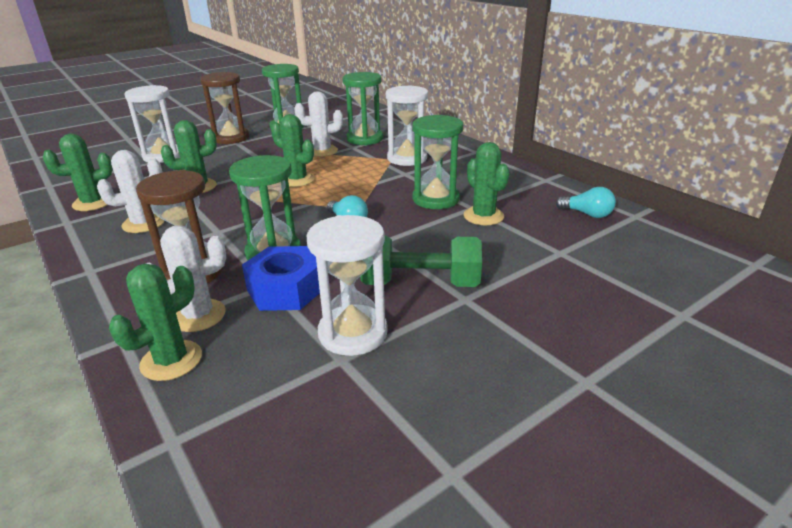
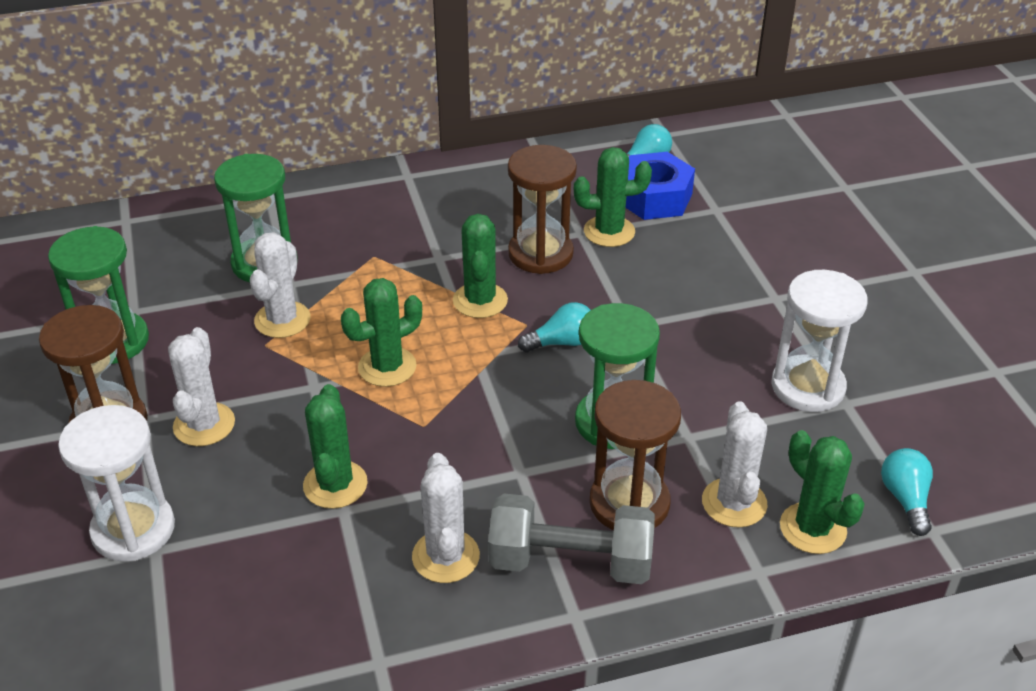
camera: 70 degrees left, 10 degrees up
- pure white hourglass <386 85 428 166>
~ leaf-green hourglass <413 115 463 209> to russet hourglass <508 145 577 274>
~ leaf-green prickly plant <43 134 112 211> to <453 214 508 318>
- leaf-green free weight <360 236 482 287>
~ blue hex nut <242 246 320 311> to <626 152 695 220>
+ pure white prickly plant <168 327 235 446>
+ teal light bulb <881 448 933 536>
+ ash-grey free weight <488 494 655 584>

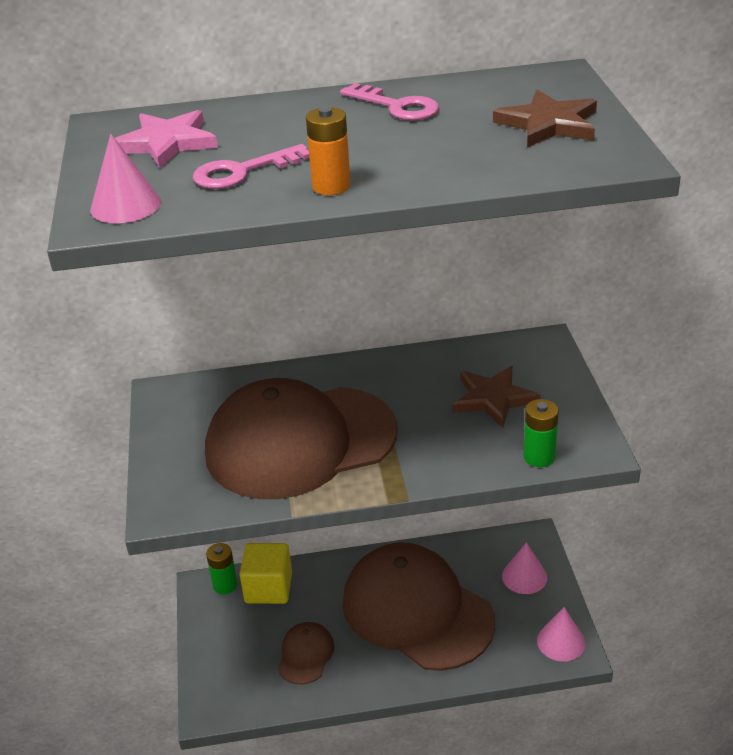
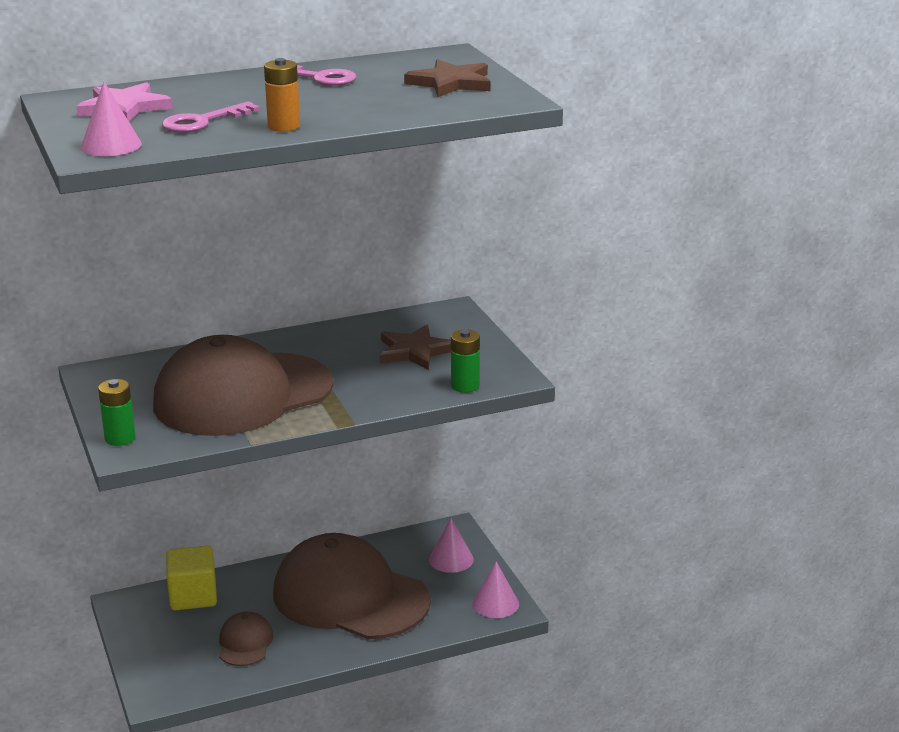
camera: 15 degrees left, 10 degrees down
~ leaf-green AA battery <206 543 237 595> to <98 379 136 446>

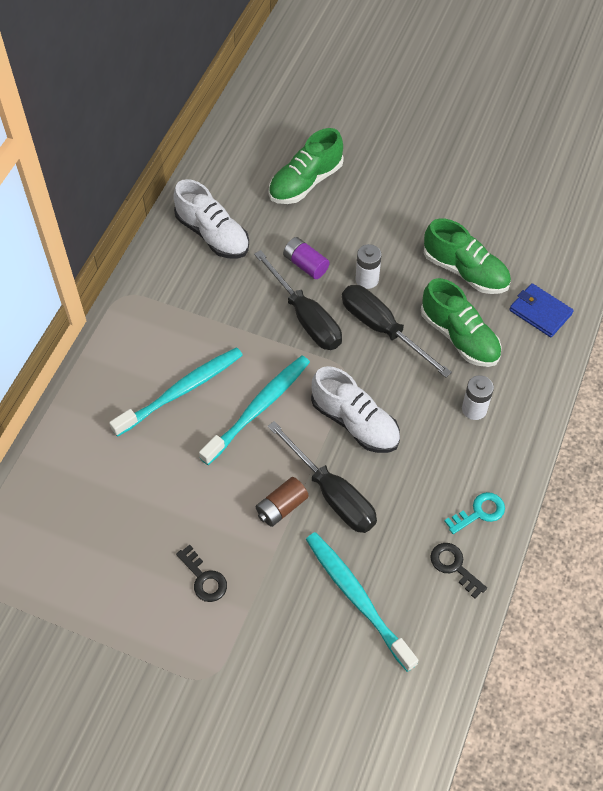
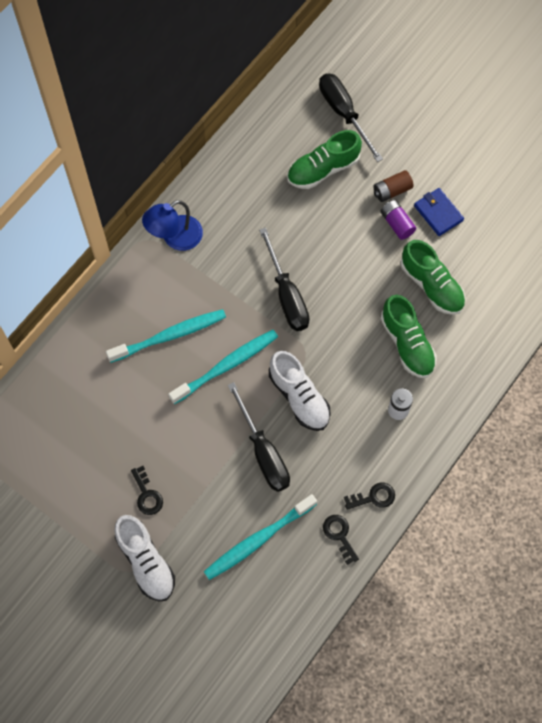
camera: 15 degrees right, 10 degrees up
~ pure white shoe <173 179 249 259> to <114 515 175 601>
~ violet AA battery <283 237 329 279> to <380 200 416 240>
- pure white AA battery <355 244 382 289>
~ blue card wallet <509 283 574 337> to <414 188 464 236>
~ black flat screwdriver <342 285 452 378> to <319 73 383 162>
~ russet AA battery <256 477 309 527> to <373 170 414 202>
~ teal door key <444 492 505 534> to black door key <344 483 395 510>
~ teal tooth brush <306 532 419 672> = <204 494 317 580> 105 degrees counterclockwise
+ blue lamp <142 200 203 251>

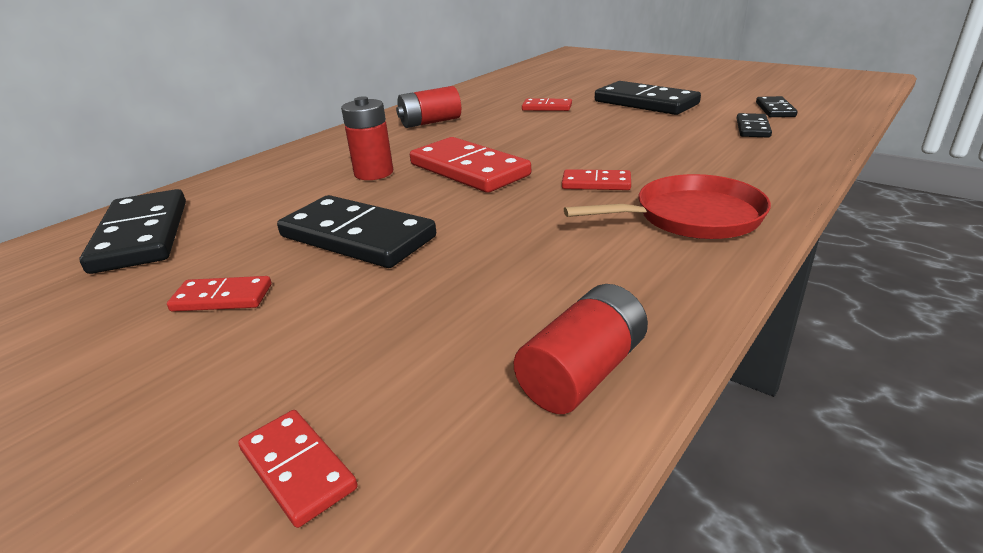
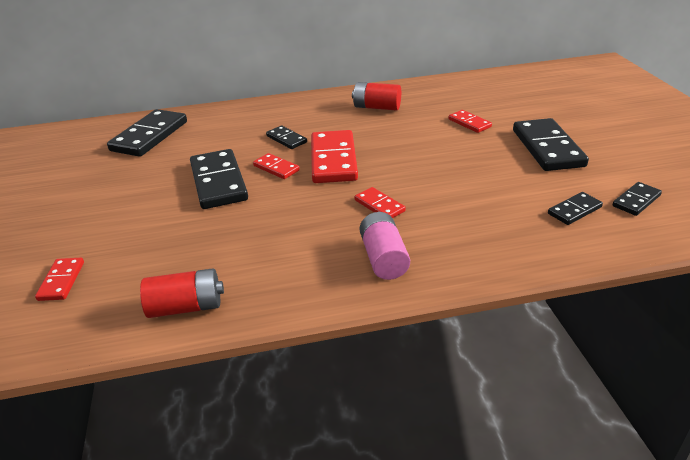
camera: 40 degrees right, 5 degrees up
~ scarlet AA battery <341 96 393 180> to black domino piece <266 126 307 149>
~ scarlet pan <564 174 771 239> to pink AA battery <360 212 410 280>
~ scarlet domino piece <167 276 271 312> to <253 153 300 179>

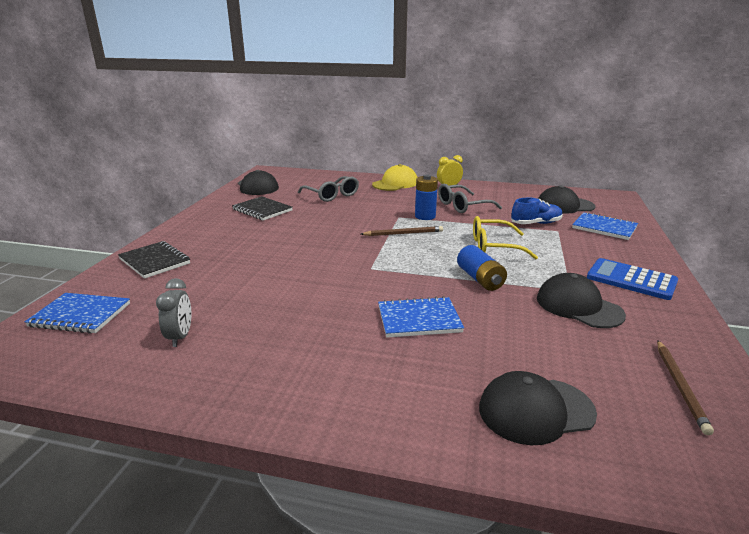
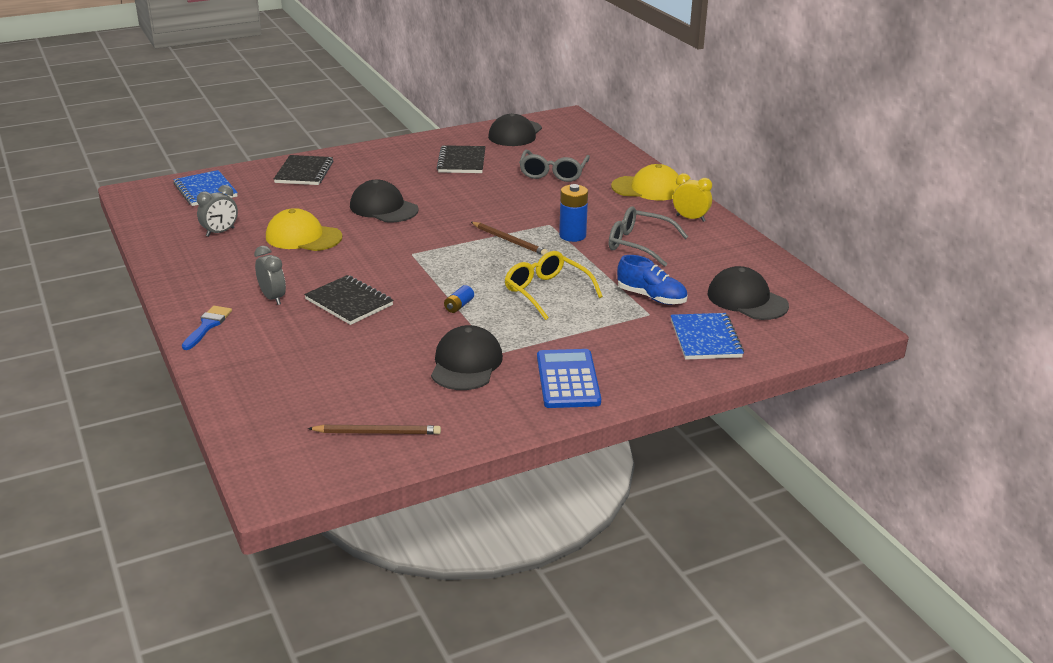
camera: 50 degrees right, 5 degrees up
~ blue AA battery <457 245 507 291> = <444 285 474 313> x0.55
~ blue exercise book <378 296 464 338> to black exercise book <304 275 393 325>
~ russet wooden pencil <657 340 714 435> = <307 424 441 435> 150 degrees counterclockwise
~ black cap <479 371 597 445> to <350 180 419 223>
+ yellow cap <266 208 342 251>
+ ash-grey alarm clock <254 246 286 305>
+ blue paint brush <182 306 232 350>

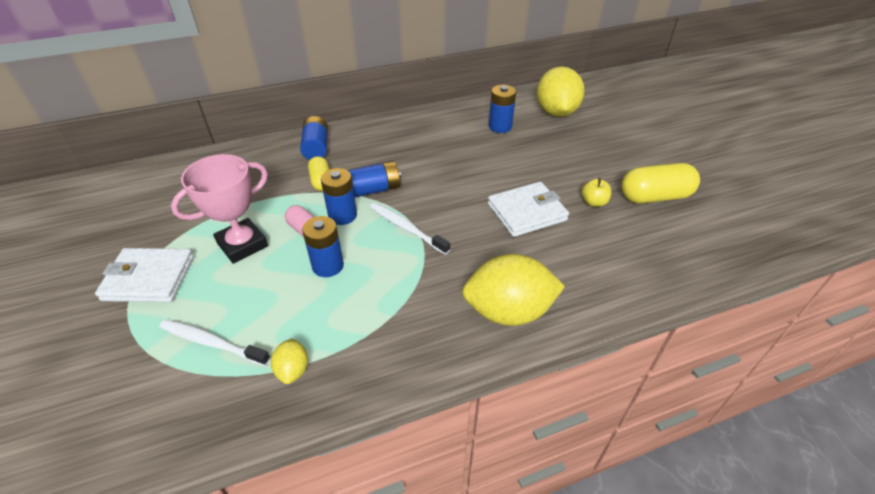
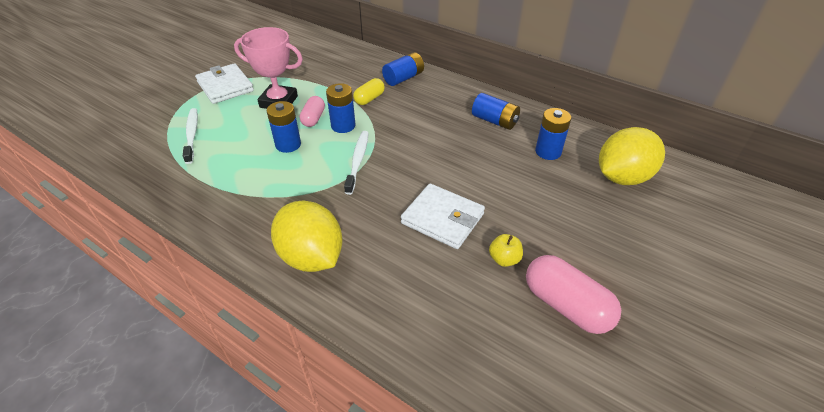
camera: 55 degrees right, 0 degrees up
~ blue AA battery <348 161 401 197> to <472 93 520 130>
~ yellow pill shape <621 163 700 204> to pink pill shape <526 255 621 334>
- yellow citrus fruit <271 338 308 384>

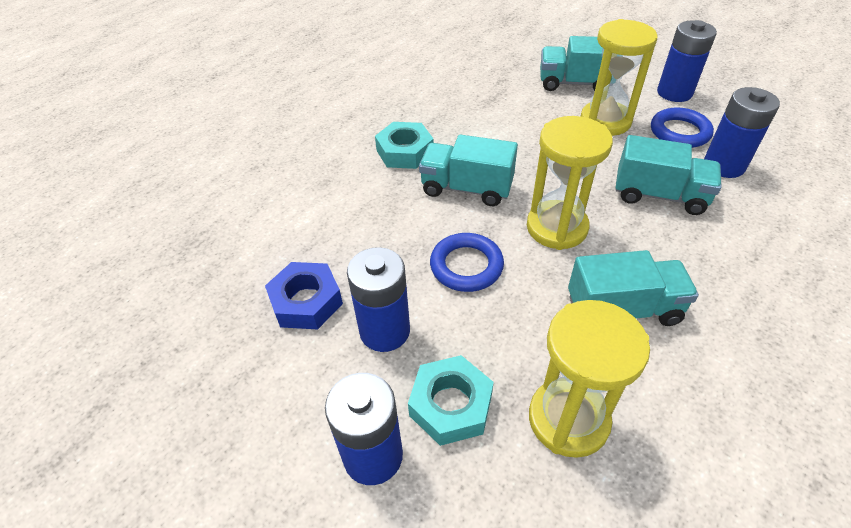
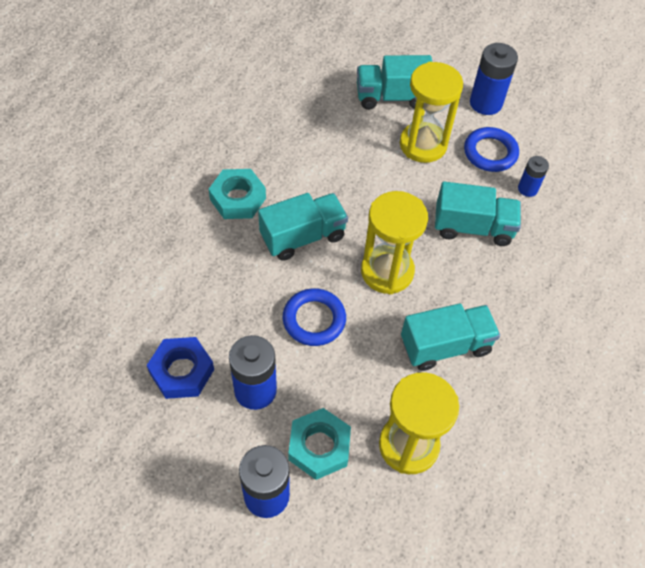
camera: 15 degrees left, 10 degrees up
~ blue AA battery <704 87 780 178> = <518 156 549 197> x0.57
~ teal truck <419 134 518 206> = <258 193 348 261> 150 degrees clockwise

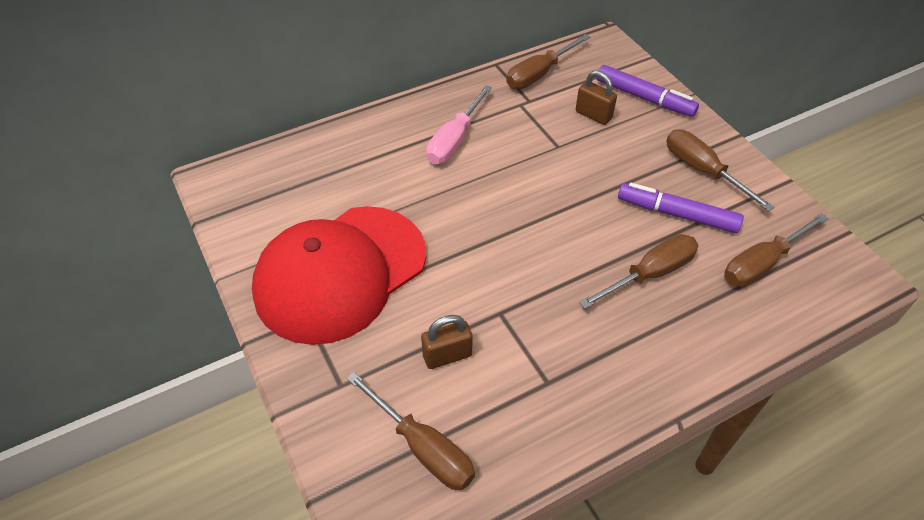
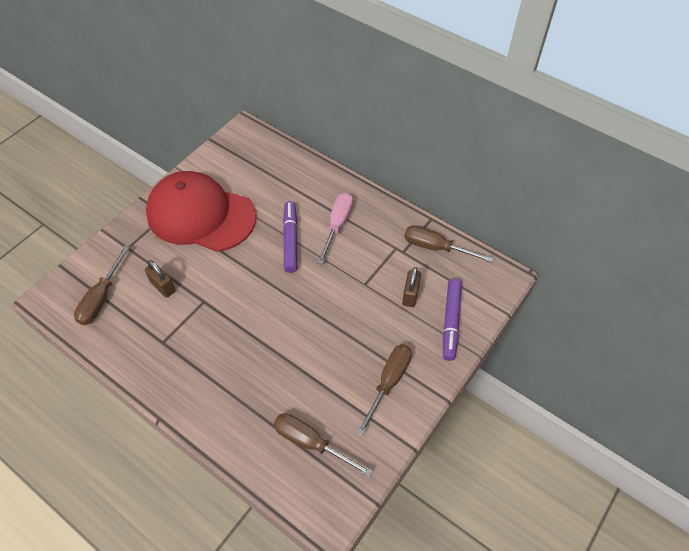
camera: 65 degrees right, 5 degrees up
~ pink flat screwdriver <426 85 492 164> = <317 192 353 265> 105 degrees clockwise
~ violet marker pen <618 183 744 233> to <283 201 297 273>
- russet flat screwdriver <579 234 698 309>

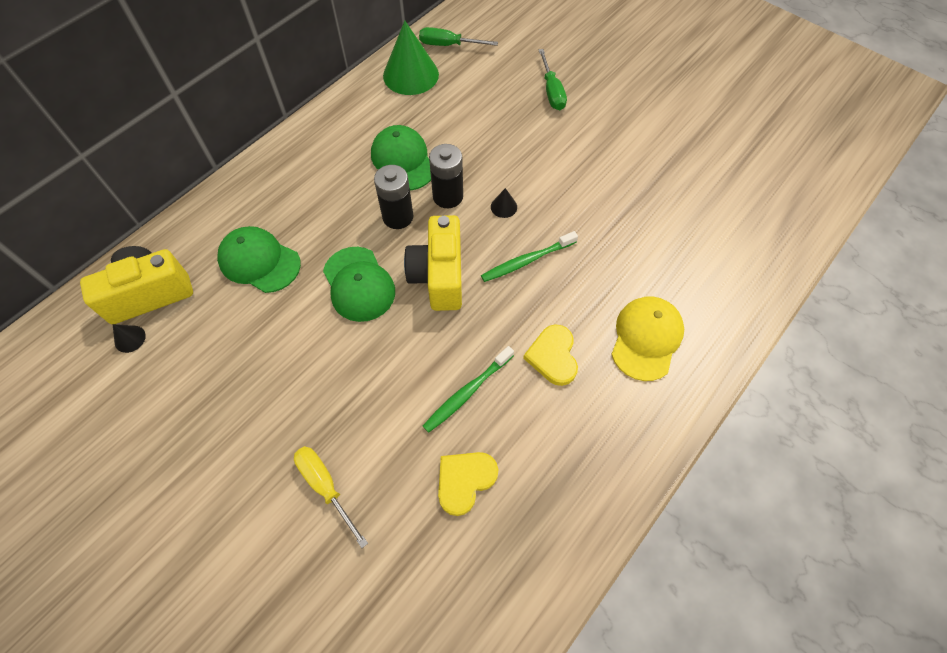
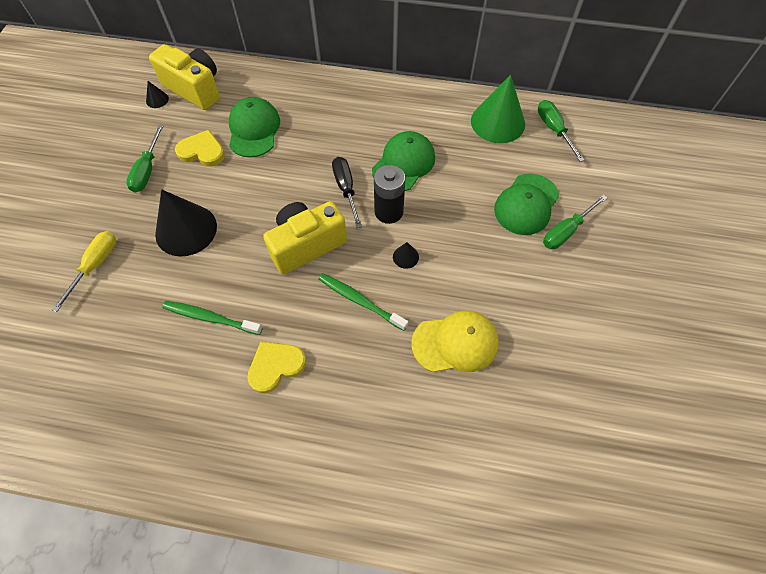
camera: 60 degrees right, 0 degrees up
~ black AA battery <374 165 414 229> to black flat screwdriver <332 157 362 228>
~ leaf-green cap <323 247 395 322> to <494 173 559 235>
~ yellow cap <611 297 684 381> to <411 311 499 372>
~ yellow love heart <438 452 499 516> to <175 130 225 166>
+ leaf-green flat screwdriver <126 125 164 193>
+ black solid cone <155 189 217 257>

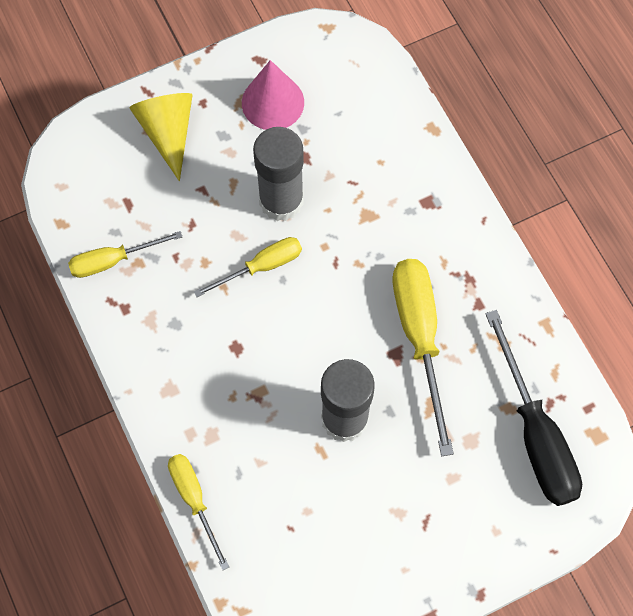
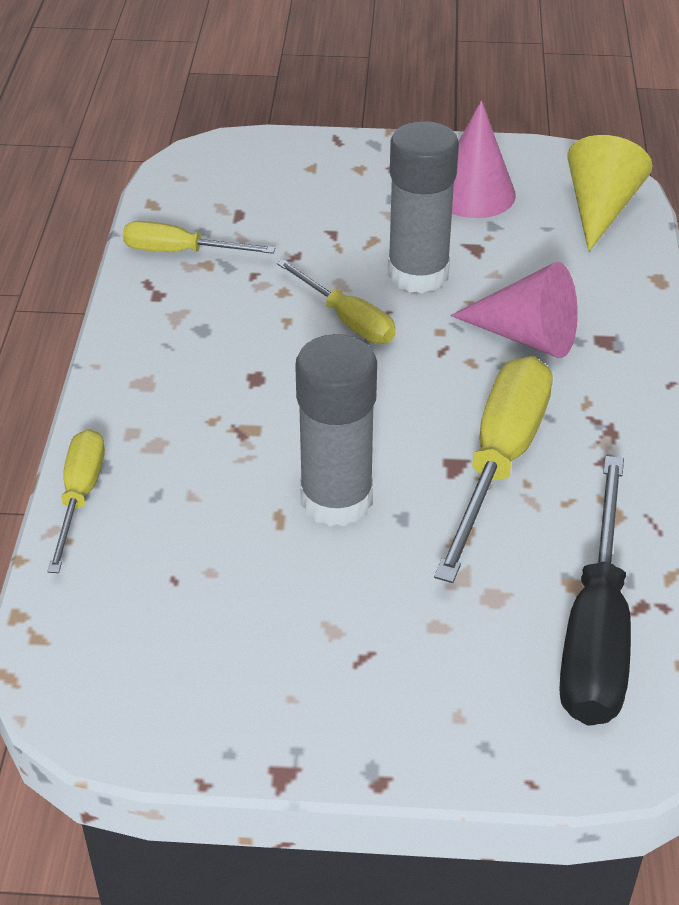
camera: 30 degrees right, 25 degrees down
~ yellow solid cone <129 93 193 181> to <567 135 652 252>
~ yellow flat screwdriver <194 237 302 297> = <277 259 396 344> 45 degrees clockwise
+ pink solid cone <450 262 578 358>

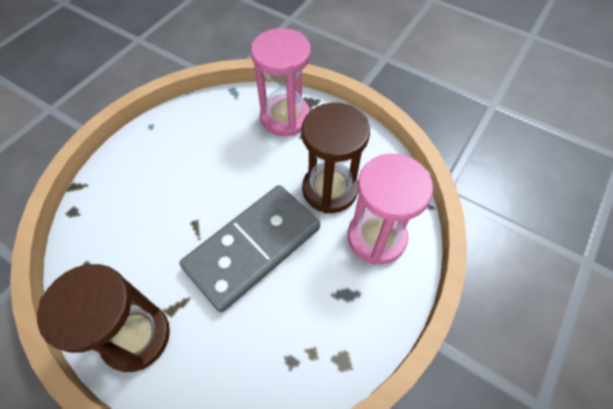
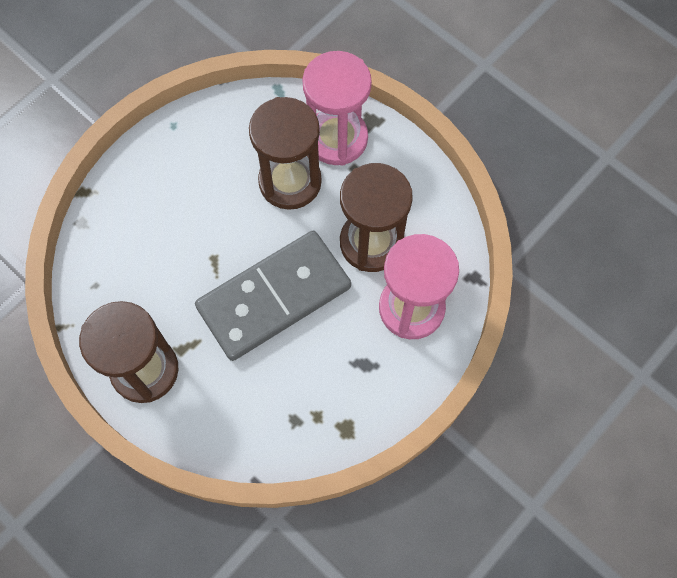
camera: 10 degrees right, 10 degrees up
+ russet hourglass <249 97 322 210>

